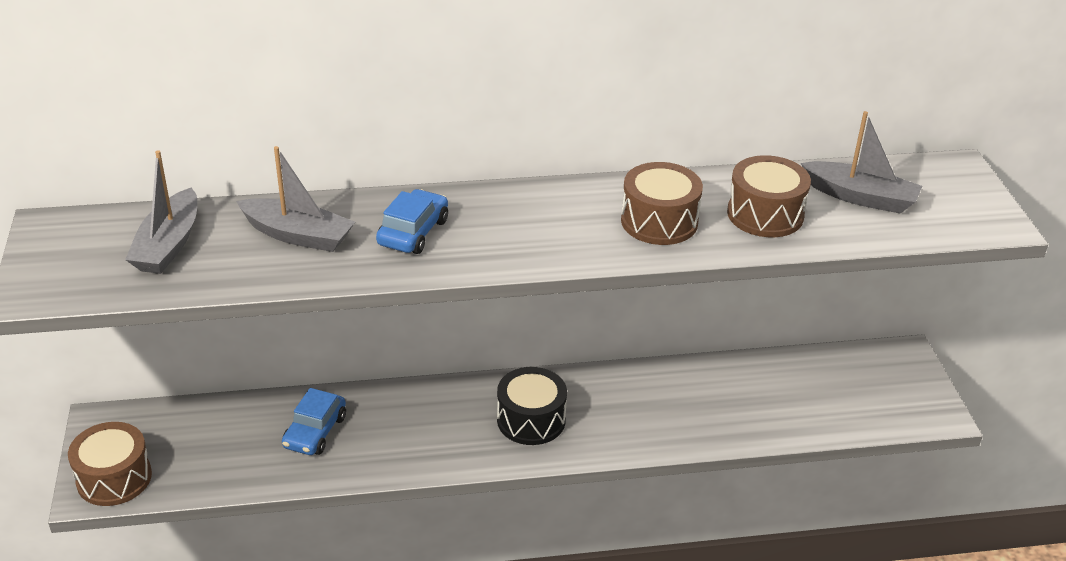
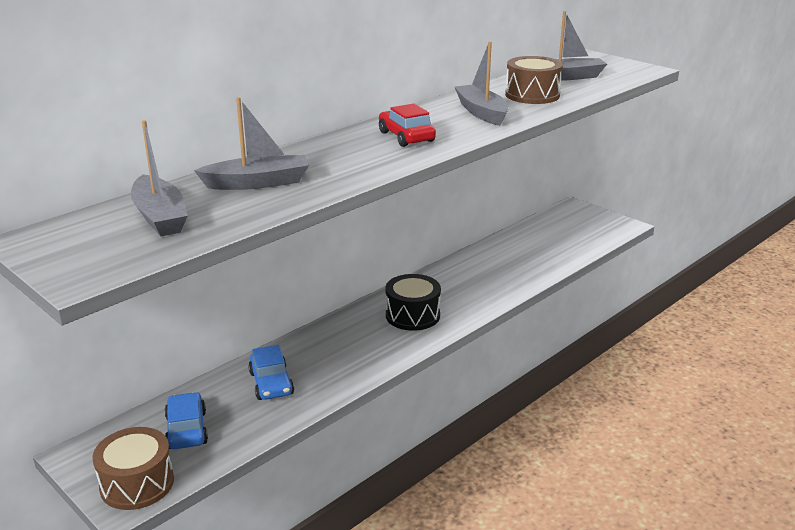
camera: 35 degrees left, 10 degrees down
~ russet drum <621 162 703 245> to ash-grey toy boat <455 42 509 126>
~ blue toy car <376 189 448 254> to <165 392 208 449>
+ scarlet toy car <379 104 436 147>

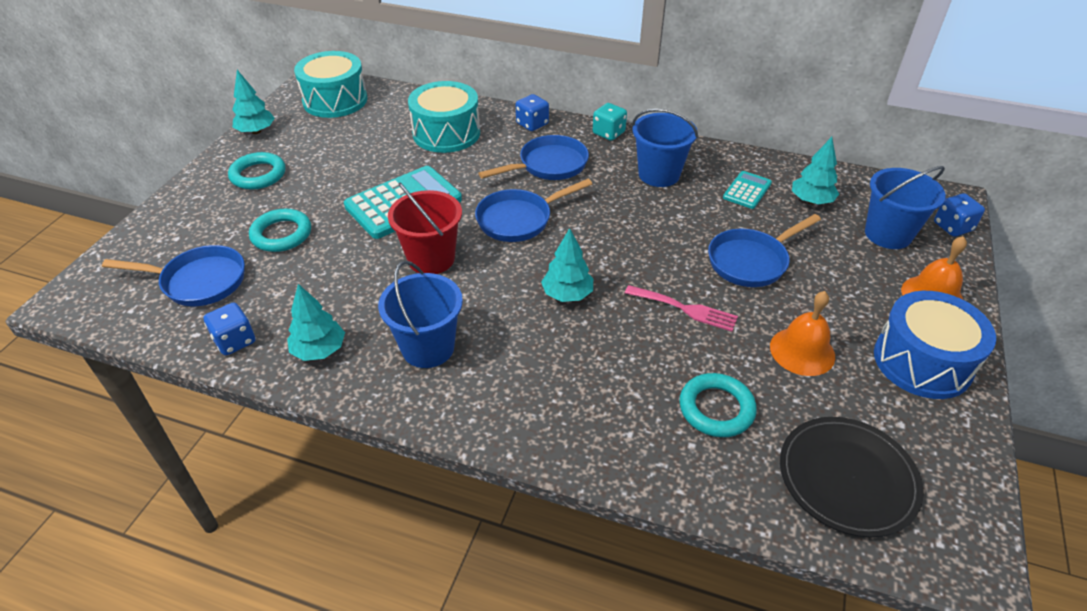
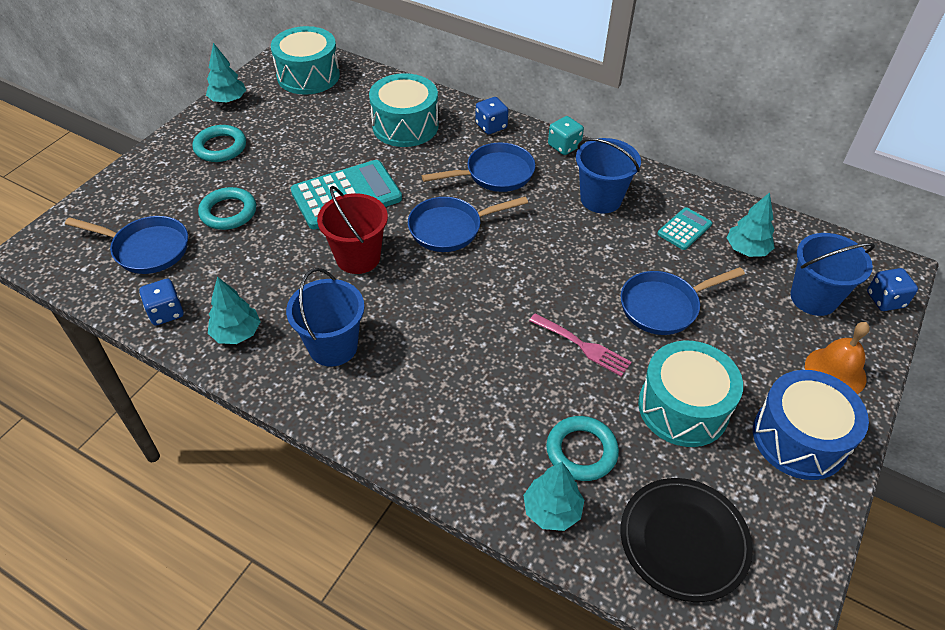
camera: 10 degrees right, 5 degrees up
~ teal toy tree <541 228 593 302> to <523 462 584 531>
~ orange bell <770 291 835 376> to teal drum <638 341 743 447>

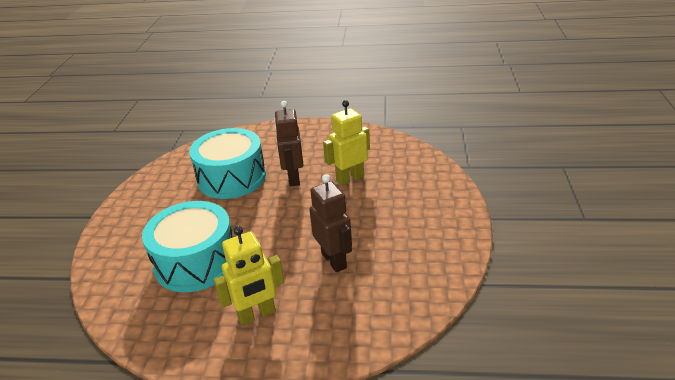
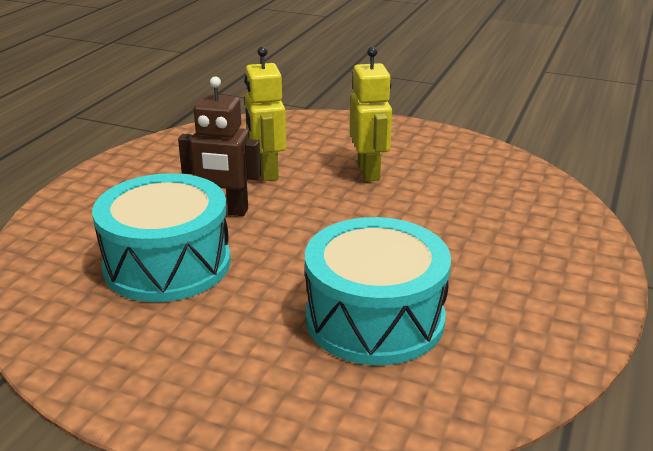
camera: 75 degrees left, 5 degrees down
- russet toy robot <309 174 352 272>
~ yellow toy robot <214 226 284 326> to <350 47 392 182>

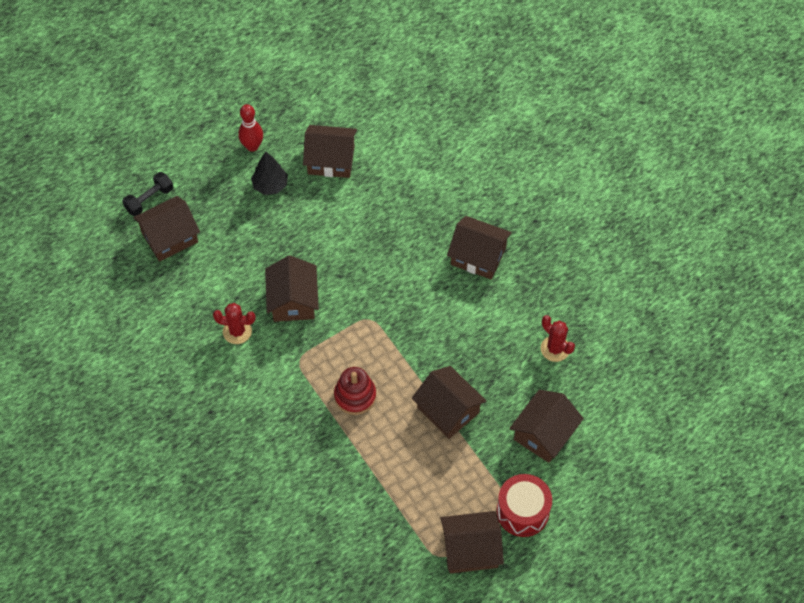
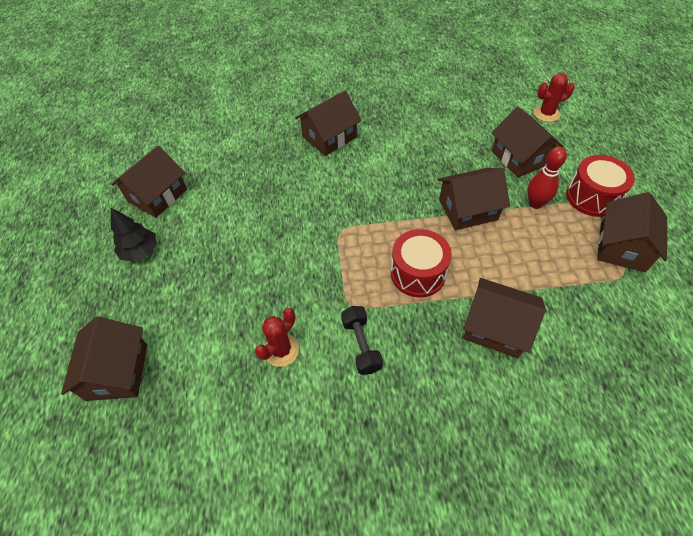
camera: 60 degrees left, 5 degrees down
~ scarlet skittle <238 104 263 152> to <528 147 567 209>
~ black free weight <122 172 173 216> to <341 306 383 375>
~ russet toy house <265 256 319 322> to <463 278 546 358>
~ scarlet prickly plant <541 315 575 362> to <534 73 575 122>
~ scarlet stacking rings <334 367 376 415> to scarlet drum <391 229 452 297>

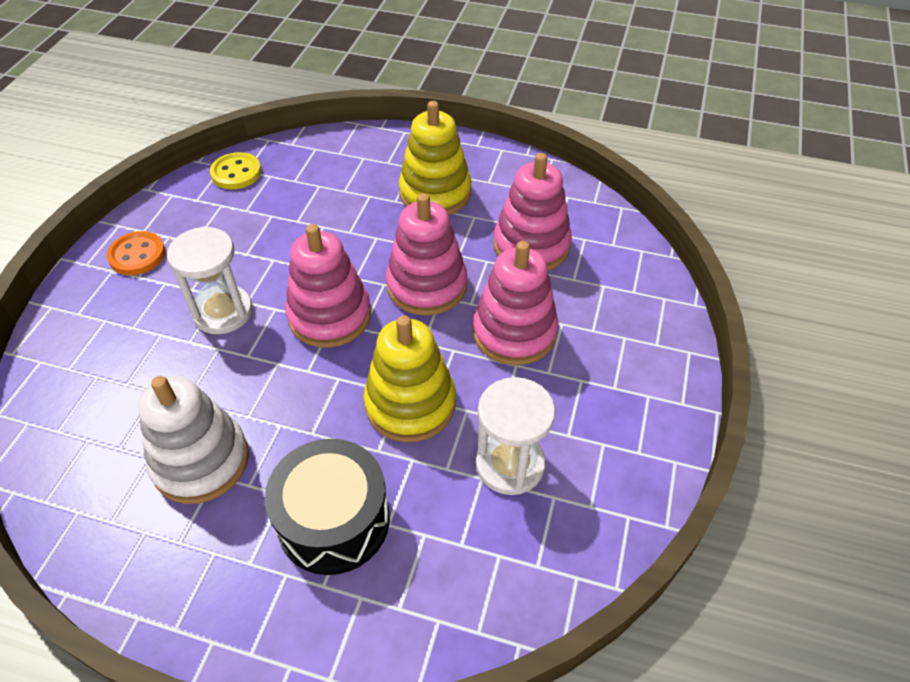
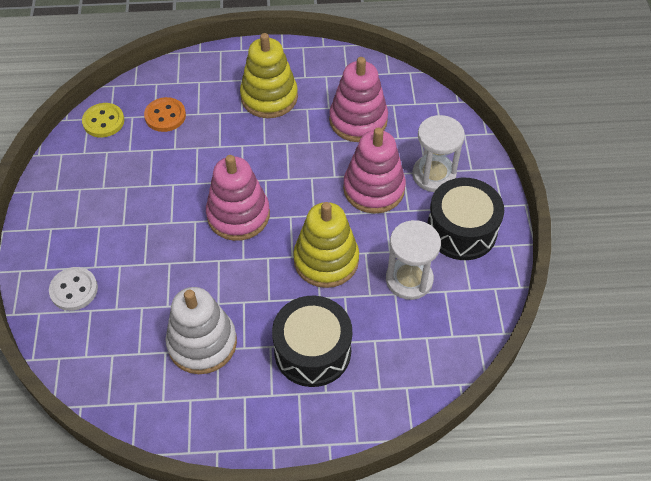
camera: 20 degrees left, 5 degrees up
- pink stacking rings <386 193 467 316>
~ pure white hourglass <167 227 253 334> to <412 115 465 192>
~ orange button <107 231 165 275> to <144 97 186 132>
+ black drum <427 178 504 260>
+ pure white button <49 267 98 311>

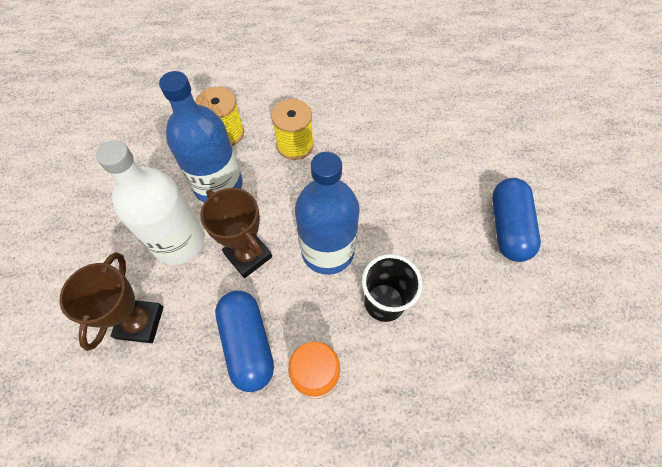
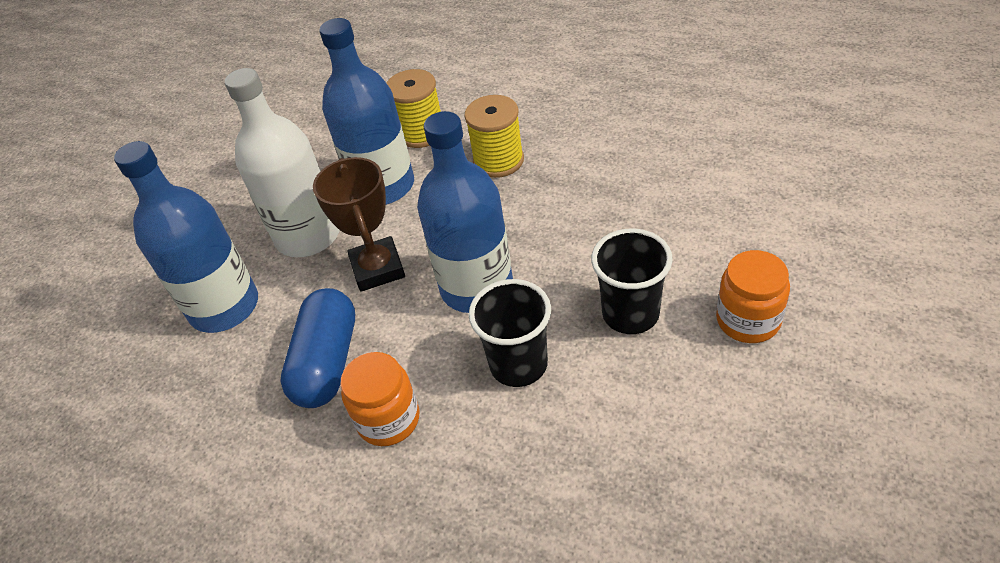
camera: 30 degrees right, 15 degrees down
~ blue pill shape <492 178 541 262> to orange preserve jar <716 250 790 343>
~ russet trophy <59 252 163 351> to blue flask <114 141 258 333>
+ black cup <591 229 673 334>

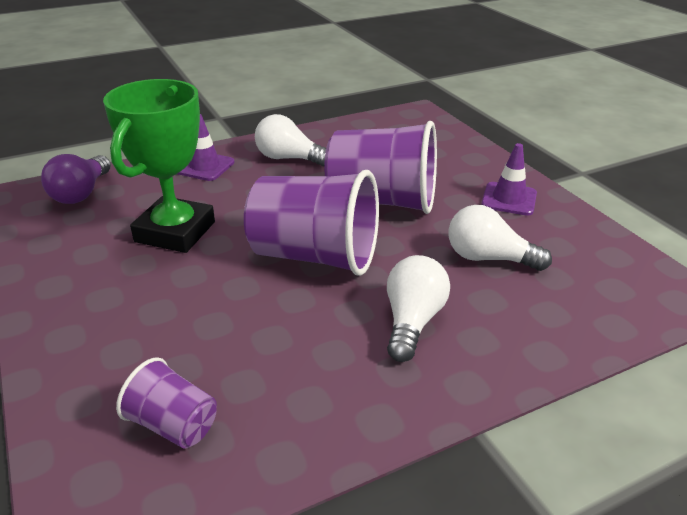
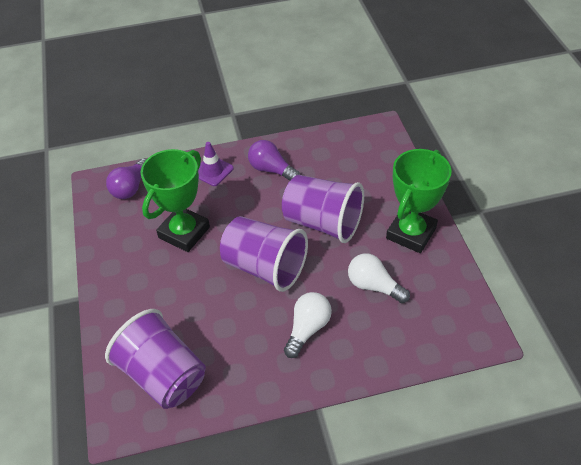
camera: 15 degrees right, 15 degrees up
~ pure white light bulb <255 114 326 166> to violet light bulb <248 140 300 180>
~ violet road cone <481 143 537 215> to leaf-green trophy <386 149 452 253>
~ violet cup <116 357 217 449> = <105 309 206 409> x1.98

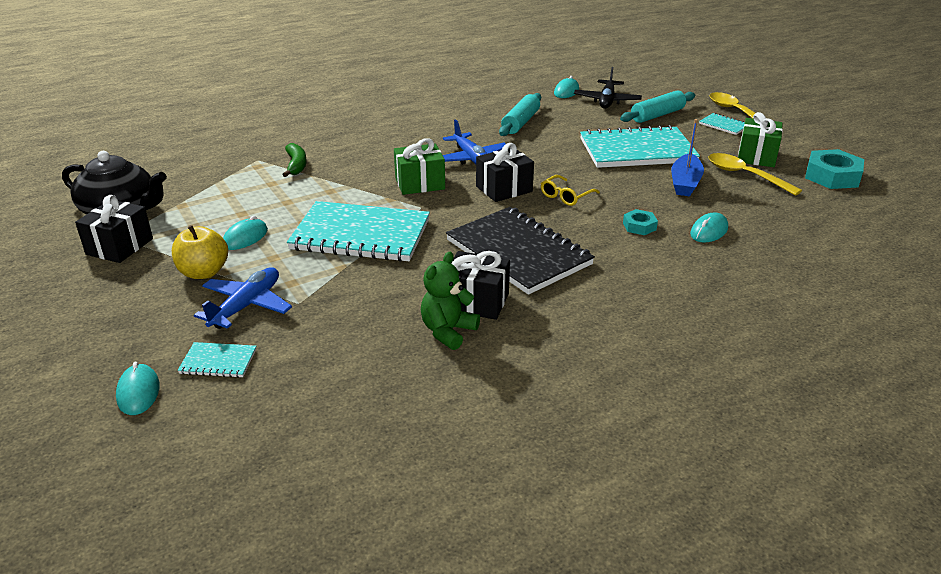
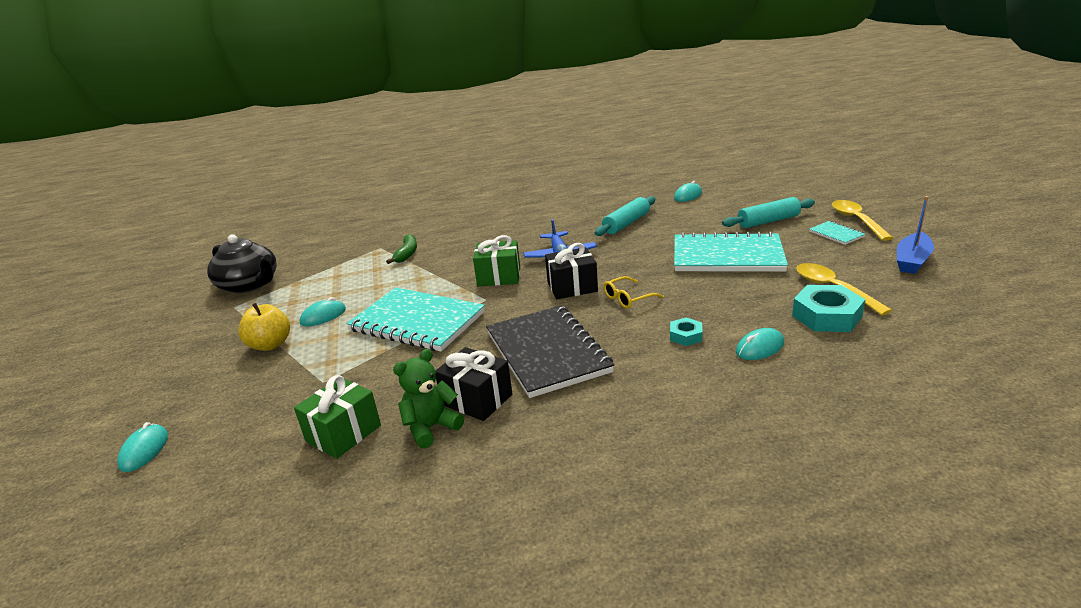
camera: 20 degrees right, 5 degrees down
- black aeroplane <574 67 642 109>
~ leaf-green present <738 112 783 167> to <294 375 381 459>
~ blue toy boat <671 119 704 196> to <897 196 934 274>
~ teal hex nut <805 149 864 189> to <792 285 866 332>
- black present <75 195 153 263>
- blue aeroplane <194 267 292 329>
- teal exercise book <177 342 256 378>

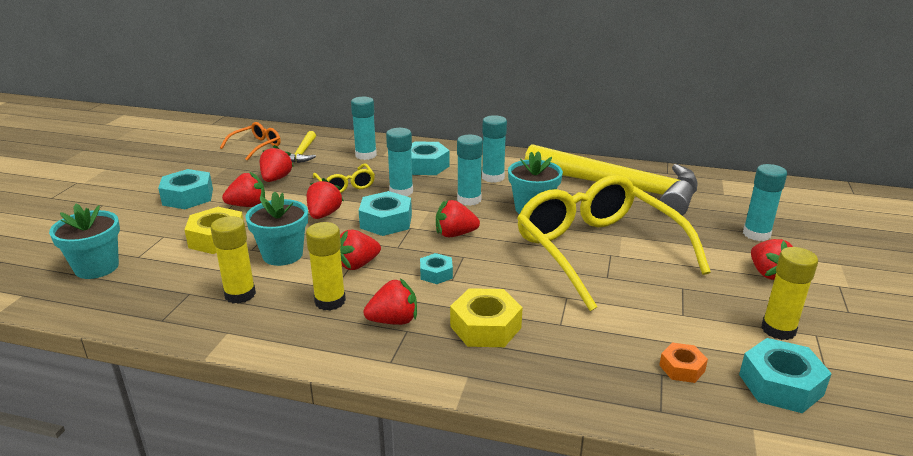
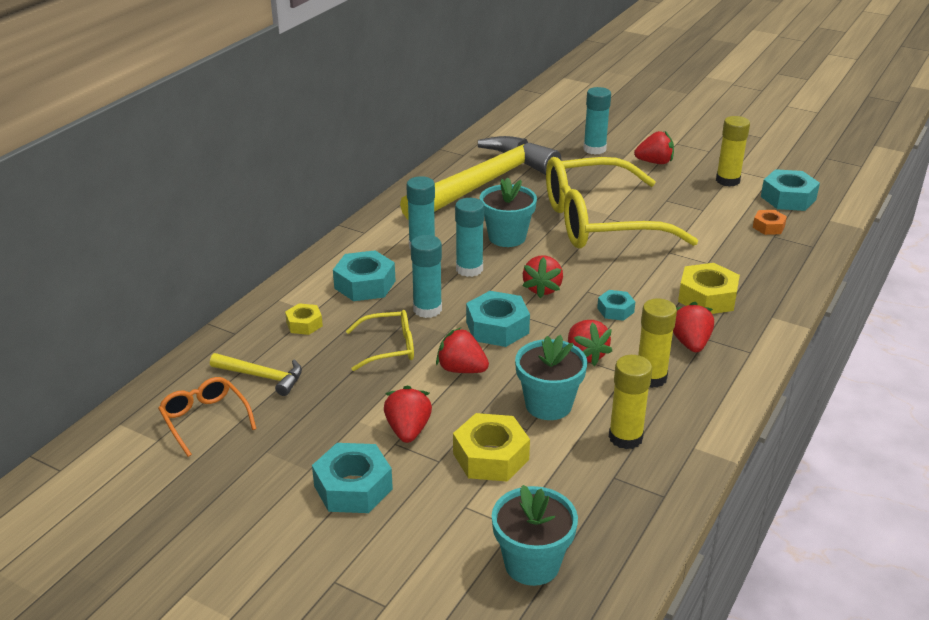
camera: 75 degrees left, 5 degrees up
~ teal glue <351 97 377 160> to yellow hex nut <285 303 323 335>
- scarlet berry <260 145 294 182>

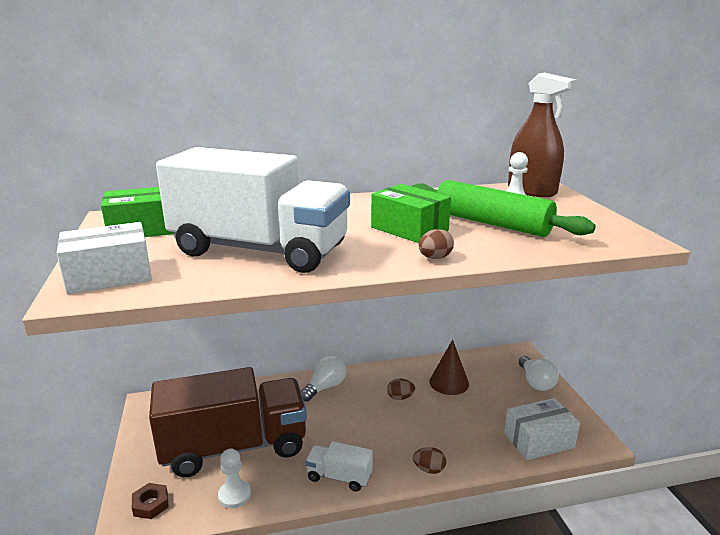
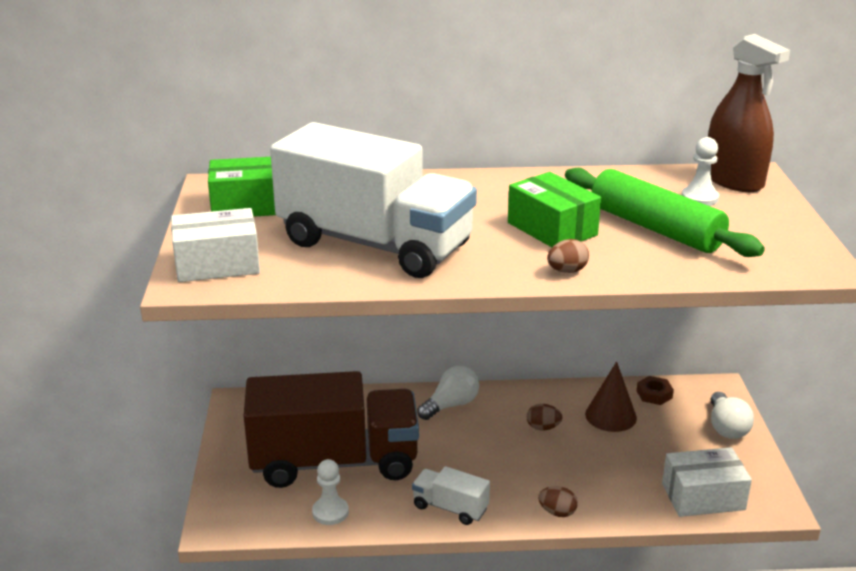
camera: 10 degrees right, 5 degrees up
~ russet hex nut <132 483 169 519> to <636 376 674 405>

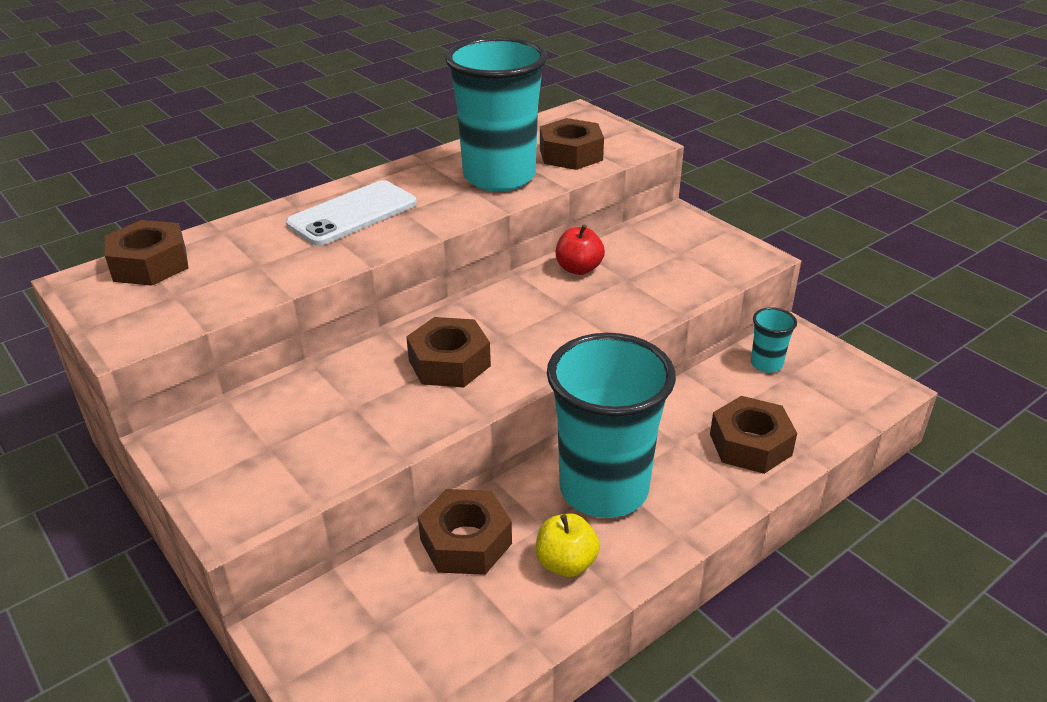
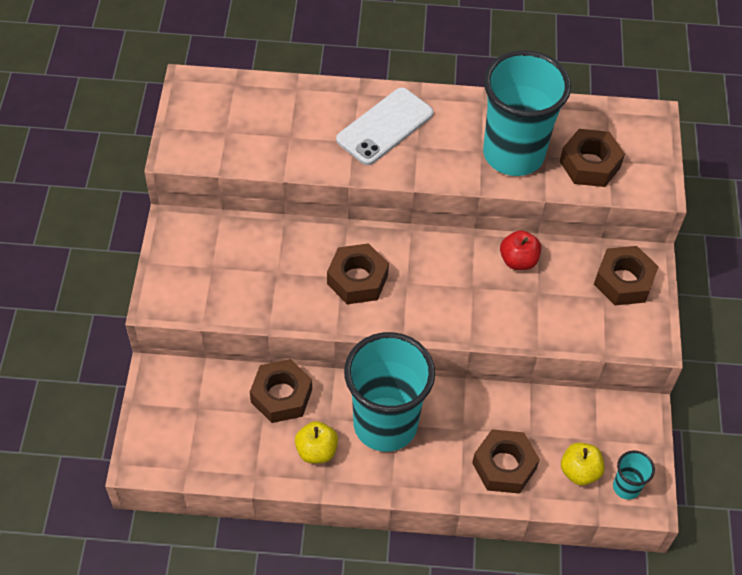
camera: 40 degrees right, 20 degrees up
~ pure white mobile phone <286 180 417 246> = <336 88 433 165> 45 degrees counterclockwise
~ russet hex nut <105 220 189 286> to <594 246 659 305>
~ teal cup <751 307 797 373> to <613 450 655 500>
+ yellow apple fruit <561 442 605 486>

